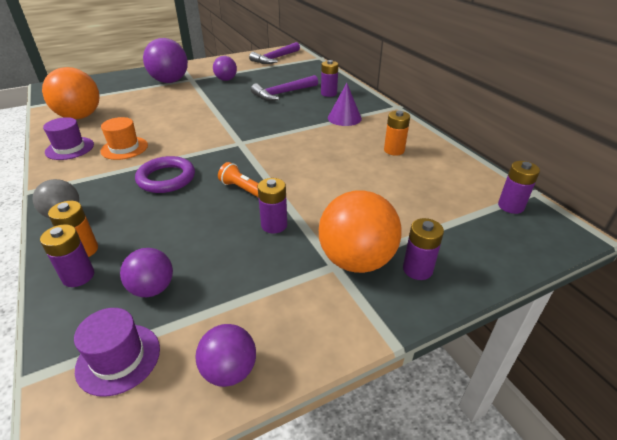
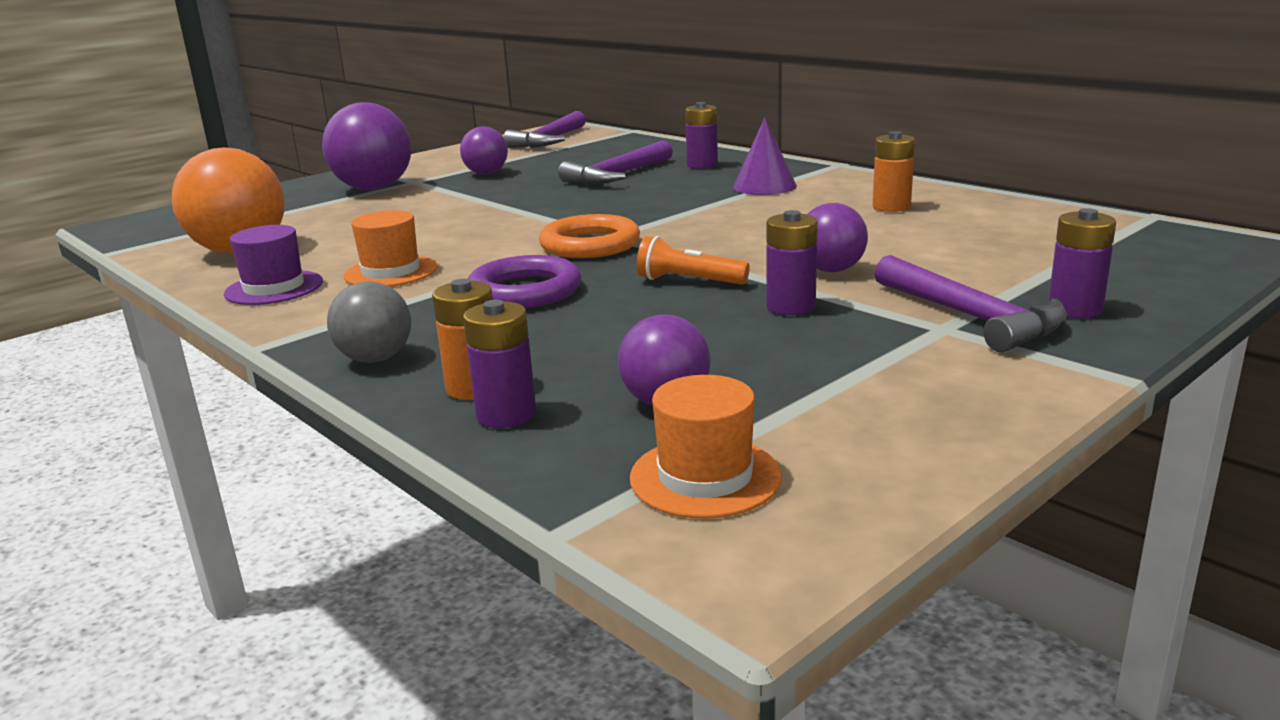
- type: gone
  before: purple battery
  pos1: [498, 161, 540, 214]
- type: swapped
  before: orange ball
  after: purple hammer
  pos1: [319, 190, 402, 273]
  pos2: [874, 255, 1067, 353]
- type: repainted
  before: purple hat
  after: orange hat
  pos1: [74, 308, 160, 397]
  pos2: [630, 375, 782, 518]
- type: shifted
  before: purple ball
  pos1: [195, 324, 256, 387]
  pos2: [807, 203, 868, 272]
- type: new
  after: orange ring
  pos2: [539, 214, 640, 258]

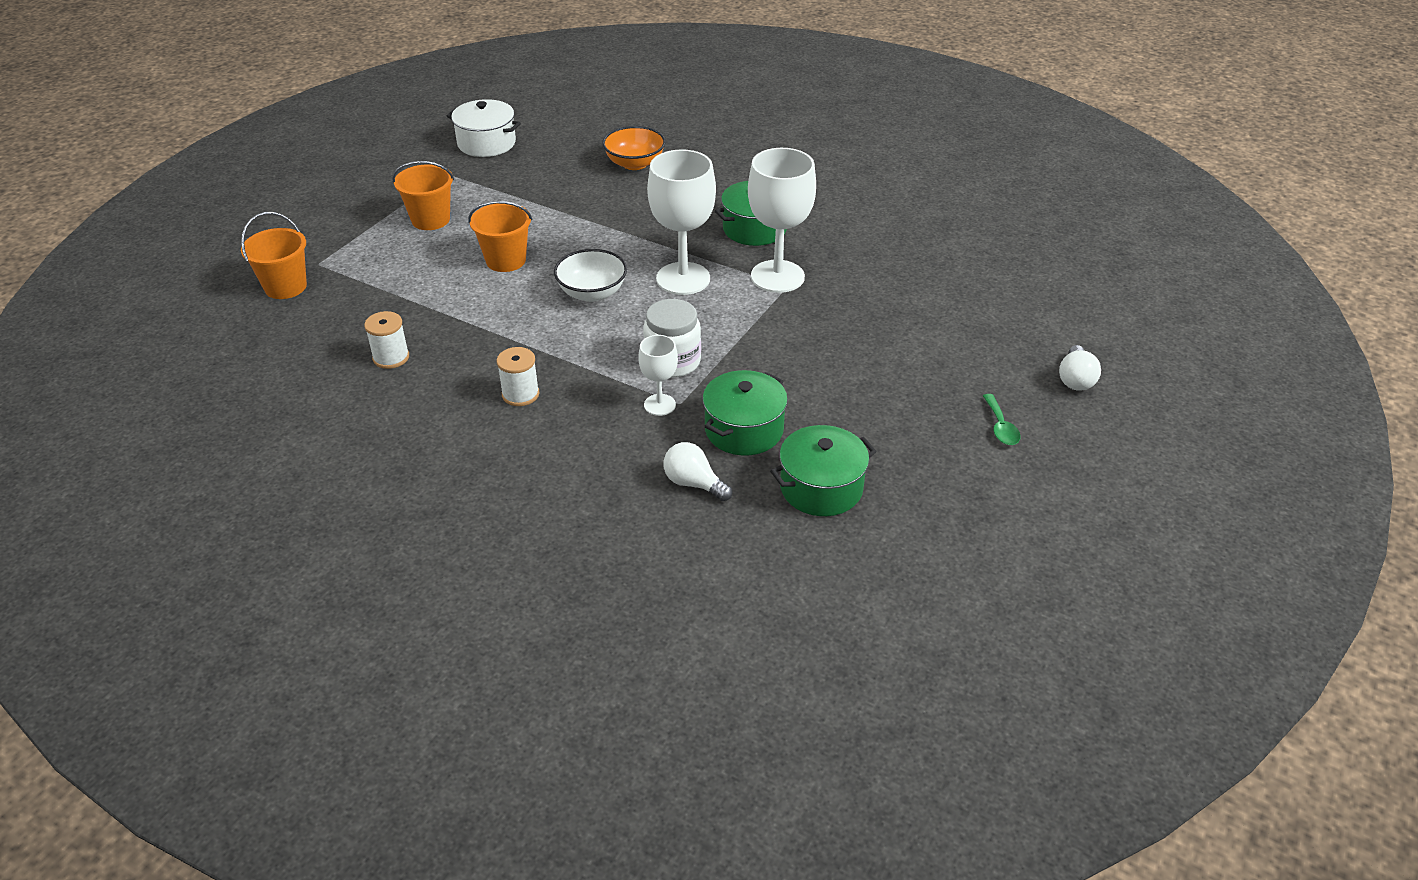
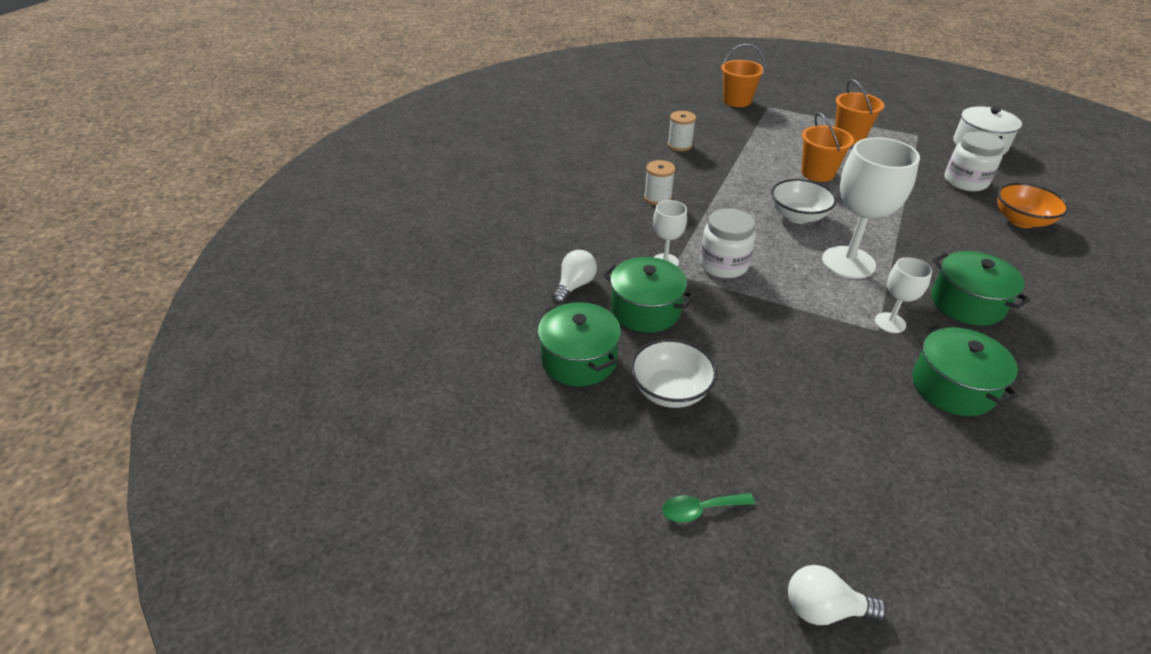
- type: scaled
  before: white goblet
  pos1: [748, 148, 816, 293]
  pos2: [875, 257, 932, 333]
  scale: 0.52
- type: new
  after: white jar
  pos2: [944, 132, 1005, 191]
- type: new
  after: green pot
  pos2: [912, 326, 1018, 416]
- type: new
  after: white bowl
  pos2: [631, 339, 717, 408]

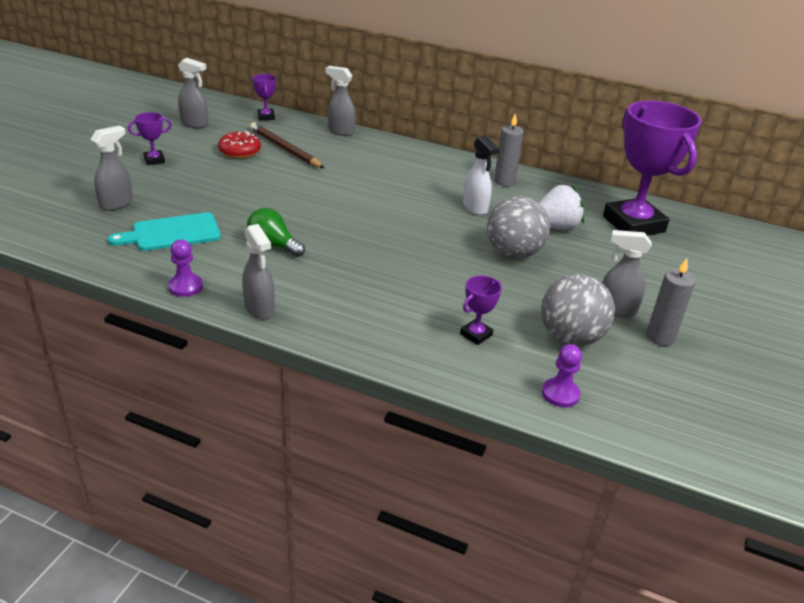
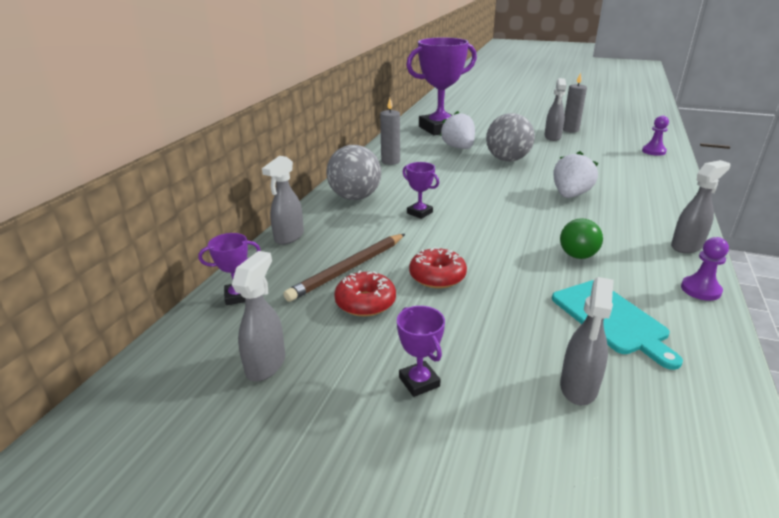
- type: rotated
  before: grey spray bottle
  pos1: [90, 126, 133, 211]
  pos2: [560, 277, 613, 405]
  turn: -105
- type: gone
  before: white spray bottle
  pos1: [463, 135, 499, 215]
- type: shifted
  before: grey ball
  pos1: [541, 274, 615, 346]
  pos2: [326, 145, 381, 200]
- type: shifted
  before: purple trophy
  pos1: [460, 276, 502, 345]
  pos2: [403, 162, 439, 219]
- type: new
  after: white strawberry
  pos2: [553, 151, 598, 198]
- type: new
  after: red donut
  pos2: [409, 247, 467, 288]

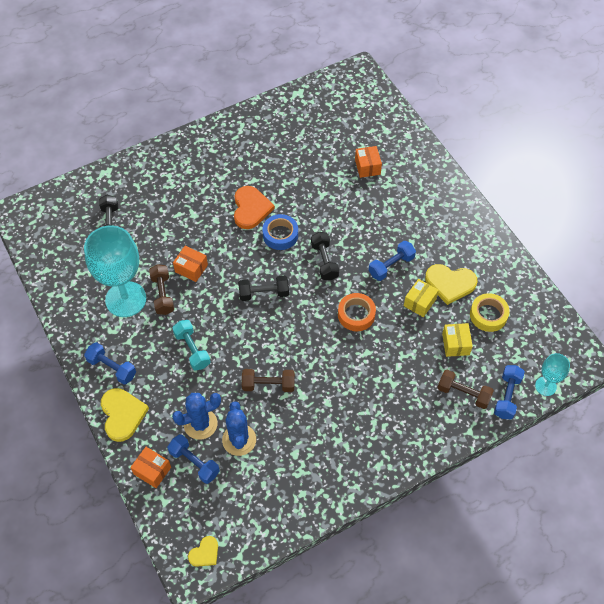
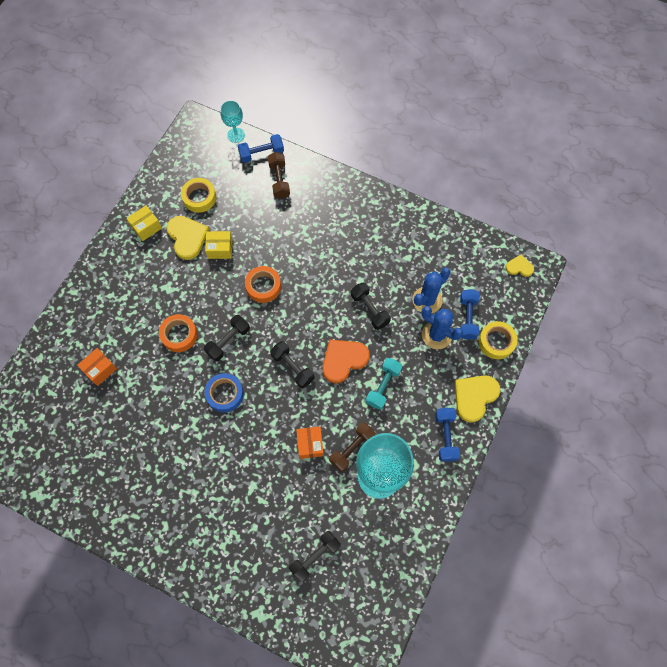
- type: shifted
  before: orange heart
  pos1: [234, 186, 275, 229]
  pos2: [323, 340, 370, 383]
- type: gone
  before: blue dumbbell
  pos1: [369, 241, 416, 281]
- type: shifted
  before: yellow box
  pos1: [442, 323, 473, 357]
  pos2: [126, 206, 162, 241]
- type: repainted
  before: brown dumbbell
  after: black dumbbell
  pos1: [242, 369, 295, 392]
  pos2: [351, 282, 391, 330]
- type: swapped
  before: orange box
  after: yellow tape
  pos1: [130, 447, 171, 488]
  pos2: [479, 321, 518, 359]
- type: new
  after: orange tape
  pos2: [159, 314, 198, 352]

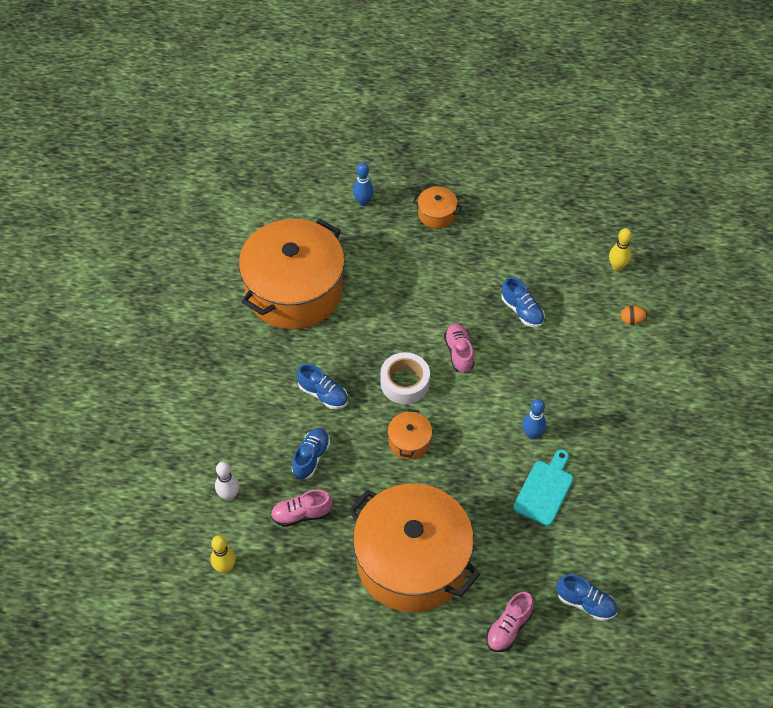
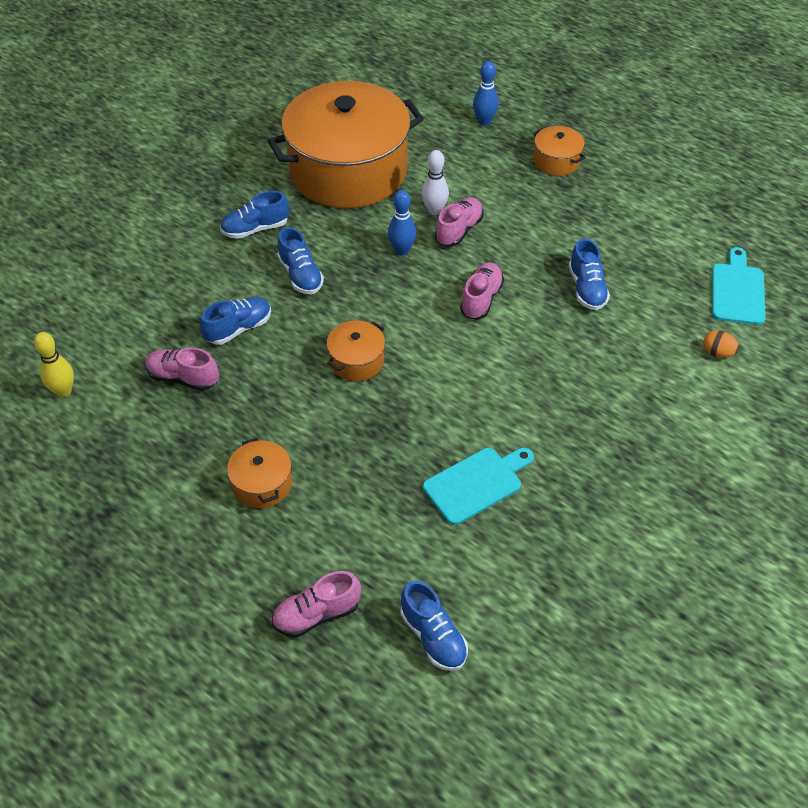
- type: swapped
  before: yellow bowling pin
  after: turquoise cutting board
  pos1: [609, 228, 632, 271]
  pos2: [712, 247, 766, 325]
- type: gone
  before: white tape
  pos1: [380, 352, 430, 404]
- type: shifted
  before: blue bowling pin
  pos1: [522, 399, 546, 439]
  pos2: [388, 190, 416, 255]
- type: shifted
  before: white bowling pin
  pos1: [215, 461, 239, 501]
  pos2: [421, 150, 449, 215]
- type: scaled
  before: orange pot
  pos1: [348, 484, 480, 612]
  pos2: [227, 438, 292, 508]
  scale: 0.4
- type: new
  after: blue shoe
  pos2: [220, 191, 289, 239]
- type: new
  after: pink shoe
  pos2: [435, 197, 484, 246]

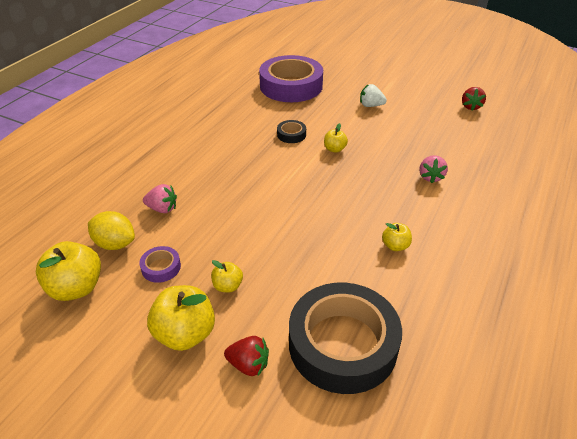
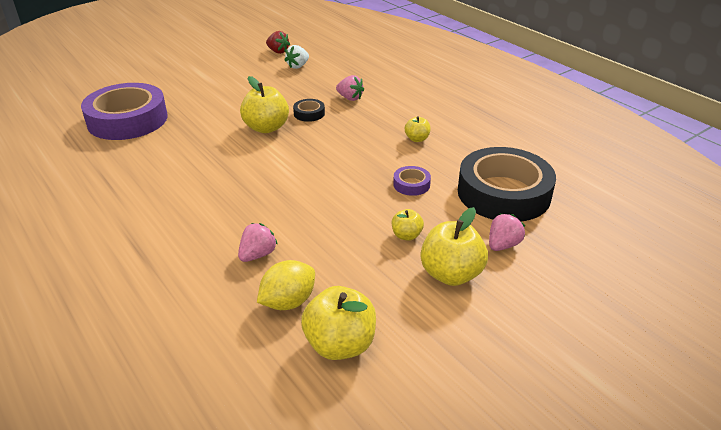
- type: shifted
  before: white strawberry
  pos1: [360, 84, 387, 107]
  pos2: [285, 45, 309, 69]
- type: shifted
  before: black tape
  pos1: [277, 120, 306, 143]
  pos2: [293, 99, 325, 122]
- type: scaled
  before: yellow apple
  pos1: [324, 123, 348, 153]
  pos2: [240, 76, 289, 133]
  scale: 1.88
- type: shifted
  before: purple tape
  pos1: [139, 246, 181, 283]
  pos2: [393, 166, 431, 196]
- type: repainted
  before: red strawberry
  after: pink strawberry
  pos1: [224, 336, 269, 376]
  pos2: [489, 213, 525, 251]

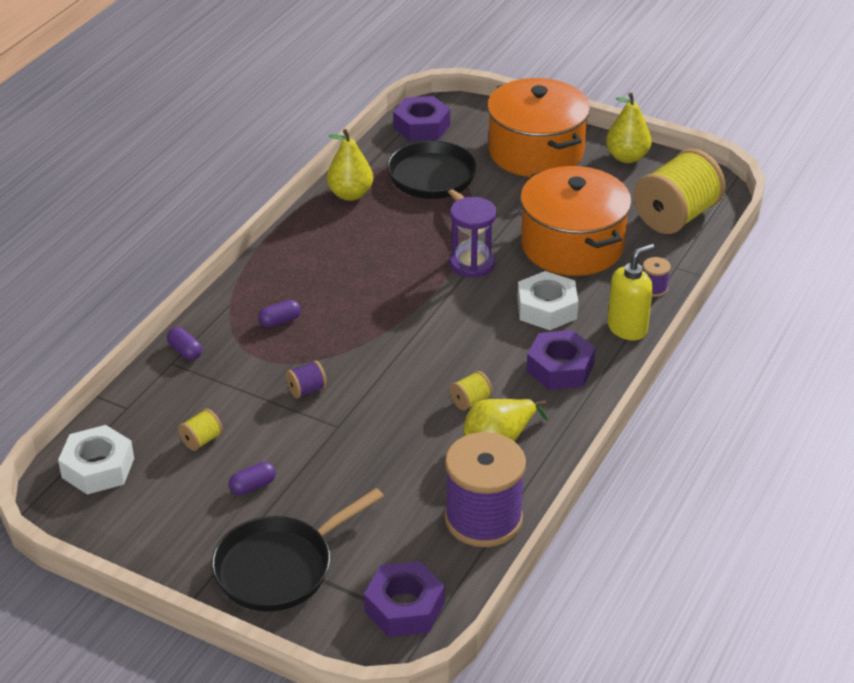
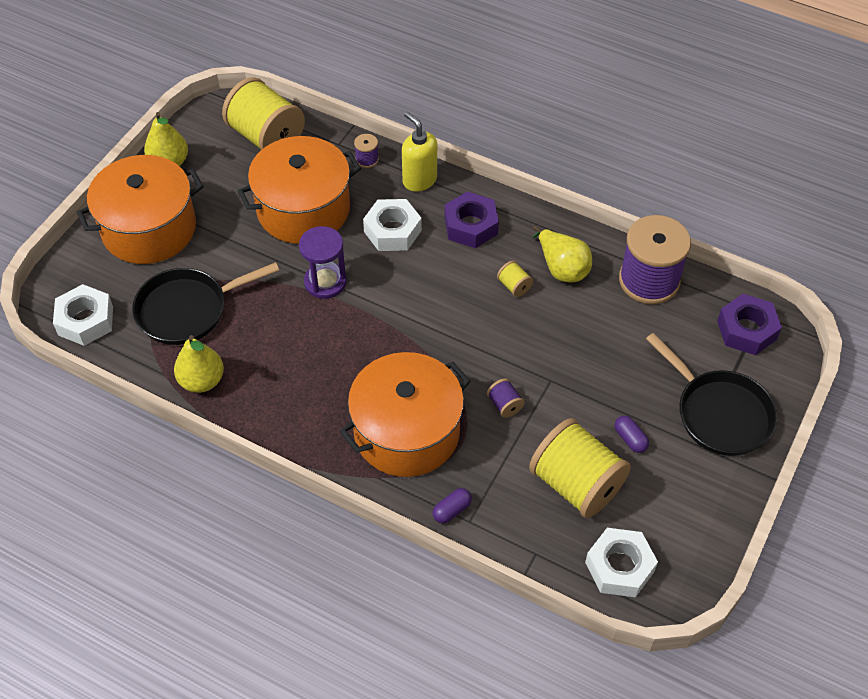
- type: repainted
  before: purple nut
  after: white nut
  pos1: [393, 96, 450, 141]
  pos2: [53, 284, 113, 346]
- type: swapped
  before: purple capsule
  after: orange pot
  pos1: [258, 300, 301, 328]
  pos2: [340, 352, 470, 477]
- type: scaled
  before: yellow spool
  pos1: [178, 408, 223, 451]
  pos2: [529, 418, 631, 518]
  scale: 2.43

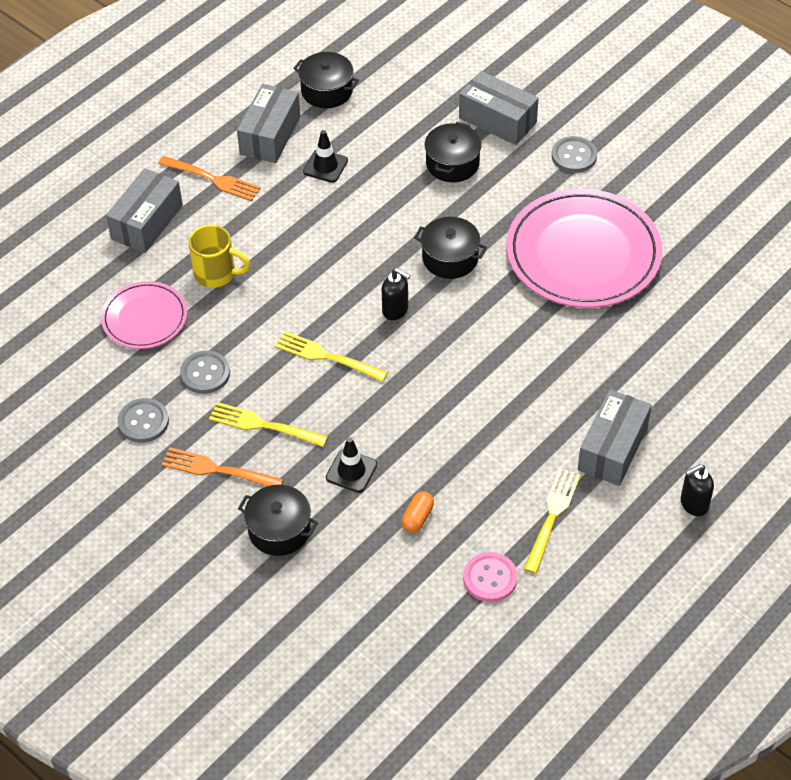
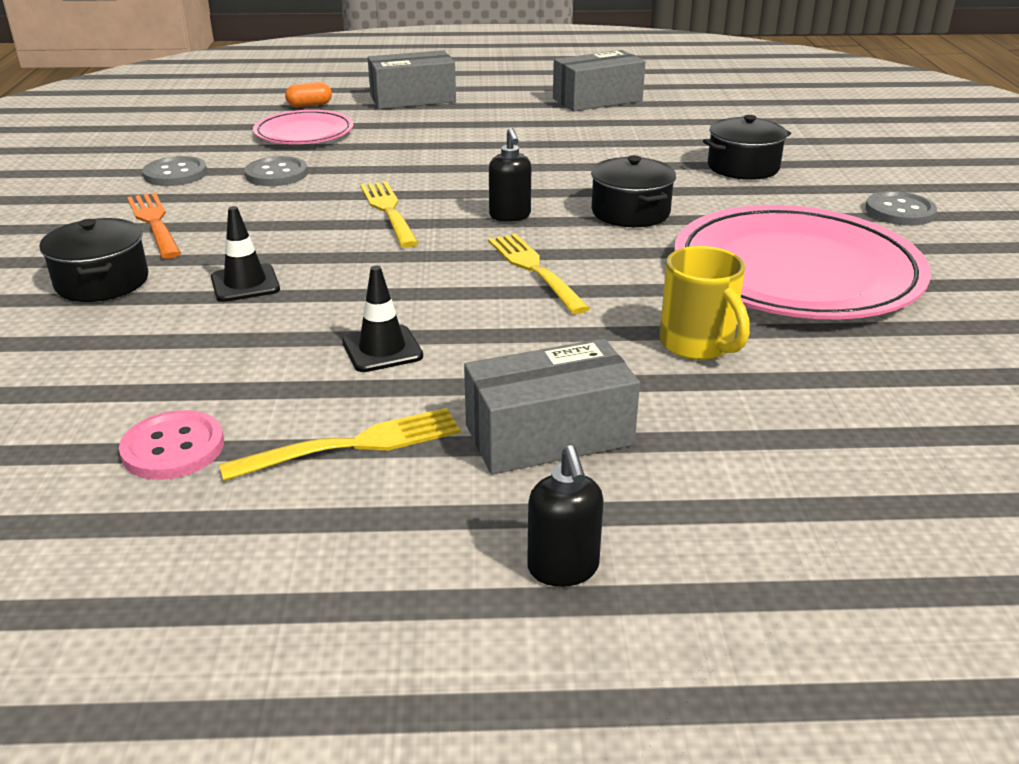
- type: gone
  before: black pot
  pos1: [293, 52, 359, 108]
- type: gone
  before: grey box
  pos1: [459, 71, 539, 145]
- type: shifted
  before: black traffic cone
  pos1: [303, 130, 348, 183]
  pos2: [342, 265, 423, 372]
- type: gone
  before: orange fork
  pos1: [158, 156, 261, 201]
- type: shifted
  before: yellow mug
  pos1: [188, 225, 250, 288]
  pos2: [660, 246, 750, 360]
- type: shifted
  before: yellow fork
  pos1: [209, 402, 328, 447]
  pos2: [488, 233, 590, 314]
- type: rotated
  before: black soap dispenser
  pos1: [681, 464, 714, 516]
  pos2: [527, 445, 604, 587]
  turn: -120
- type: shifted
  before: orange capsule
  pos1: [401, 491, 434, 533]
  pos2: [285, 82, 332, 107]

